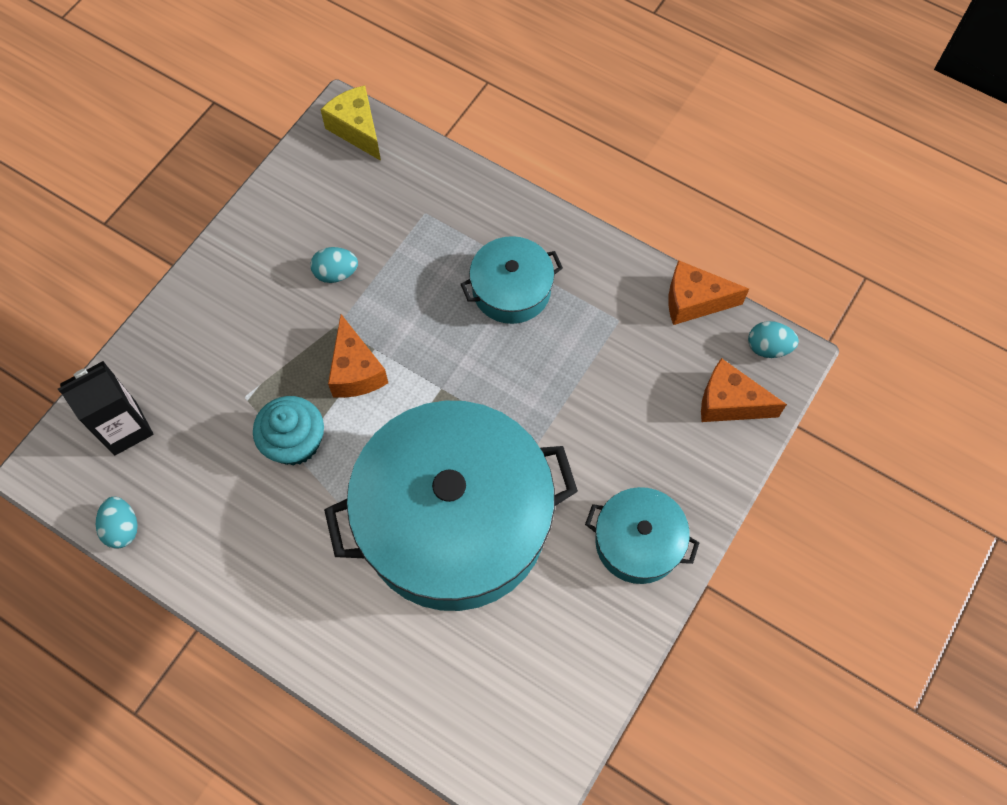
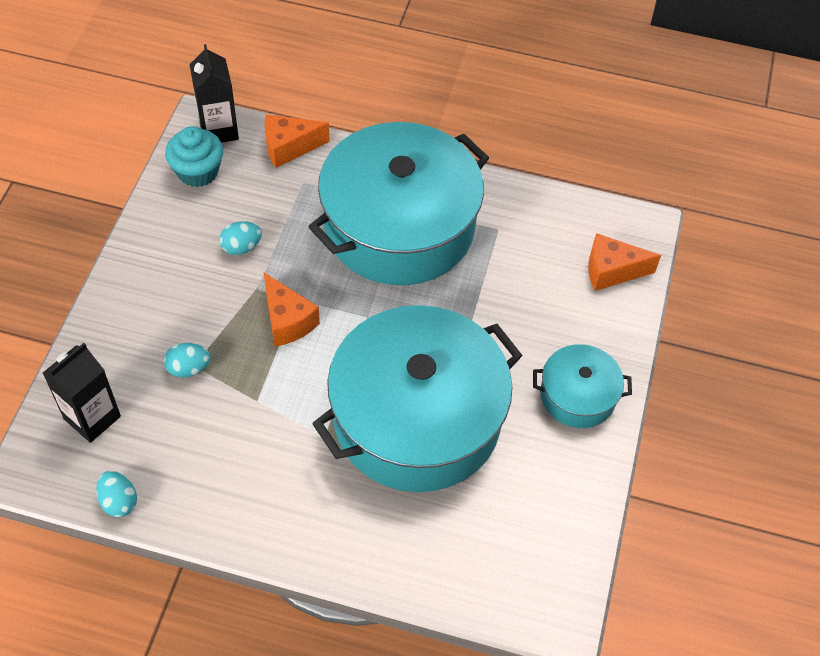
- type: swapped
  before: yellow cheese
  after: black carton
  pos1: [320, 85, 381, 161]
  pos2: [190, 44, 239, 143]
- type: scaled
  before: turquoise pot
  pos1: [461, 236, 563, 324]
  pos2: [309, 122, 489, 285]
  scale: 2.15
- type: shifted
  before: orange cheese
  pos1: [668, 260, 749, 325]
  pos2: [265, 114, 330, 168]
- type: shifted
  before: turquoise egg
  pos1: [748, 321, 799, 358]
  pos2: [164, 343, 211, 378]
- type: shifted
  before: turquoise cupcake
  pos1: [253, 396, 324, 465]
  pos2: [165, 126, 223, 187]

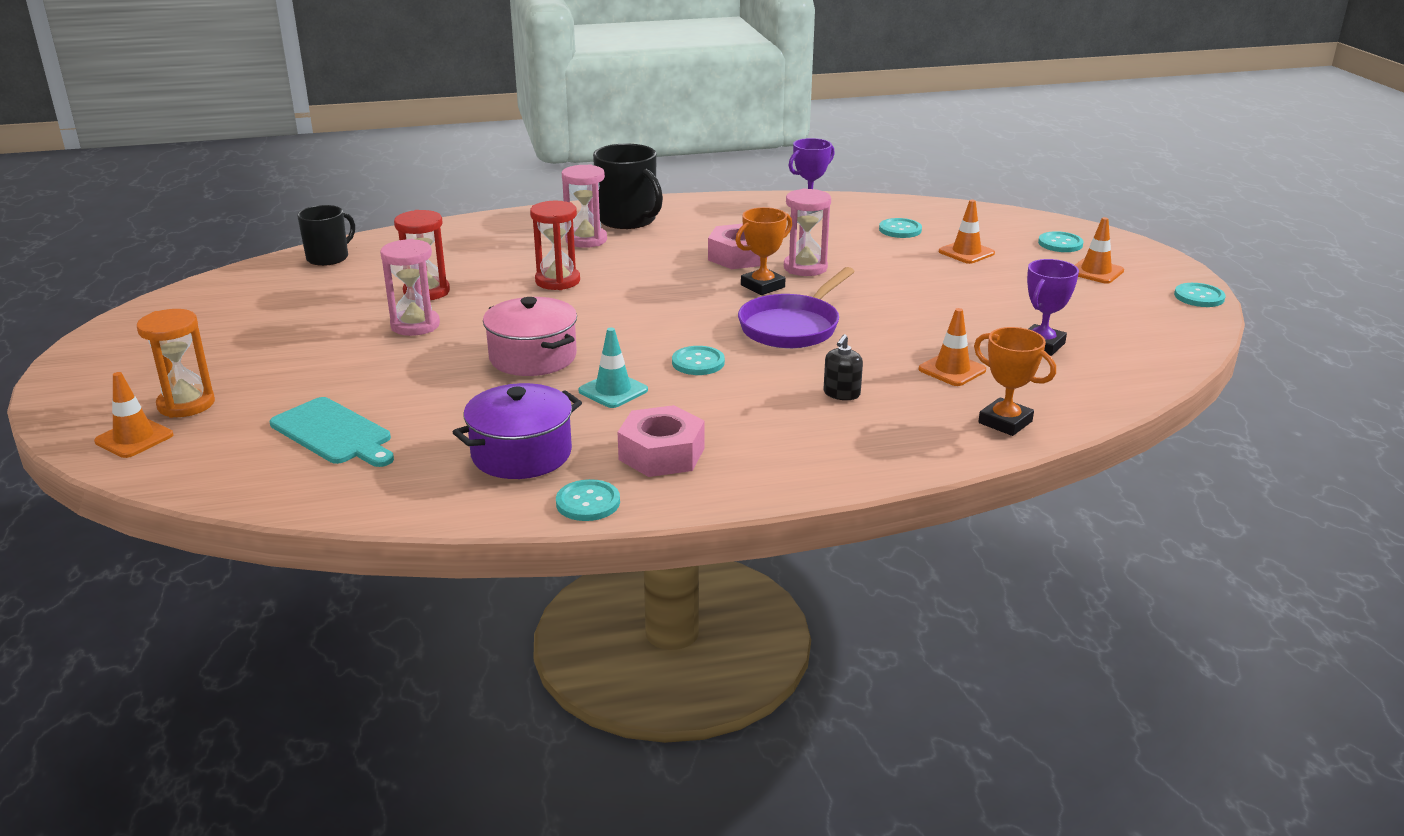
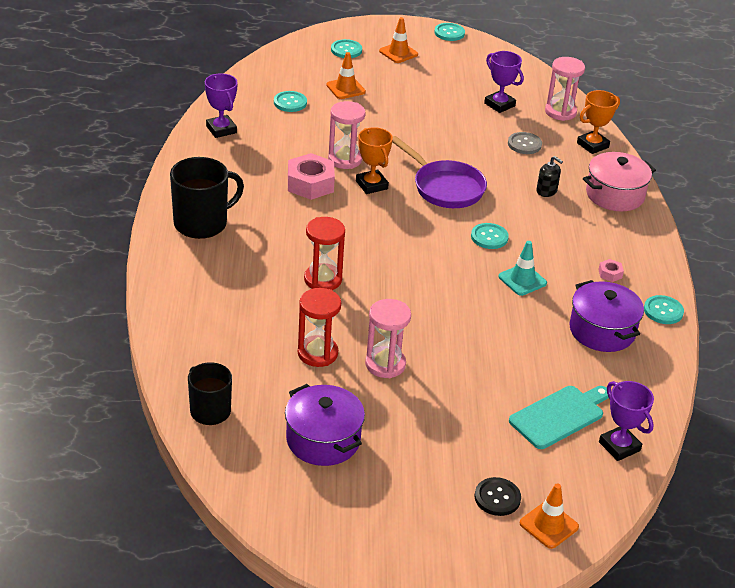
- type: shifted
  before: pink hourglass
  pos1: [562, 164, 607, 248]
  pos2: [545, 57, 585, 121]
- type: shifted
  before: pink pot
  pos1: [483, 297, 577, 376]
  pos2: [583, 152, 656, 211]
- type: swapped
  before: orange traffic cone
  after: grey button
  pos1: [919, 308, 986, 386]
  pos2: [508, 132, 542, 154]
- type: swapped
  before: orange hourglass
  after: black button
  pos1: [137, 309, 215, 418]
  pos2: [475, 477, 521, 516]
- type: scaled
  before: pink nut
  pos1: [618, 405, 705, 477]
  pos2: [598, 259, 624, 282]
  scale: 0.45
- type: new
  after: purple trophy
  pos2: [599, 381, 654, 461]
- type: new
  after: purple pot
  pos2: [285, 384, 365, 466]

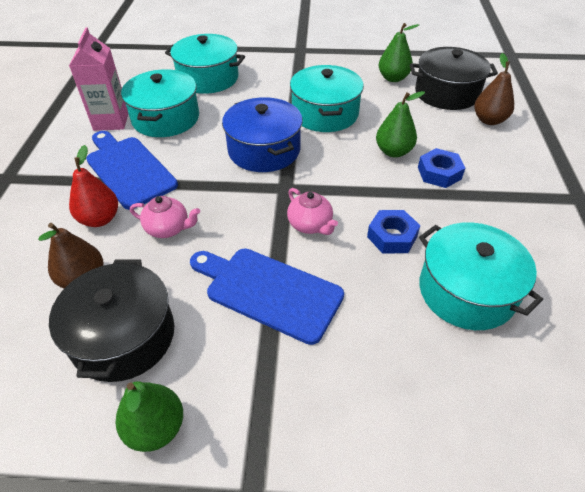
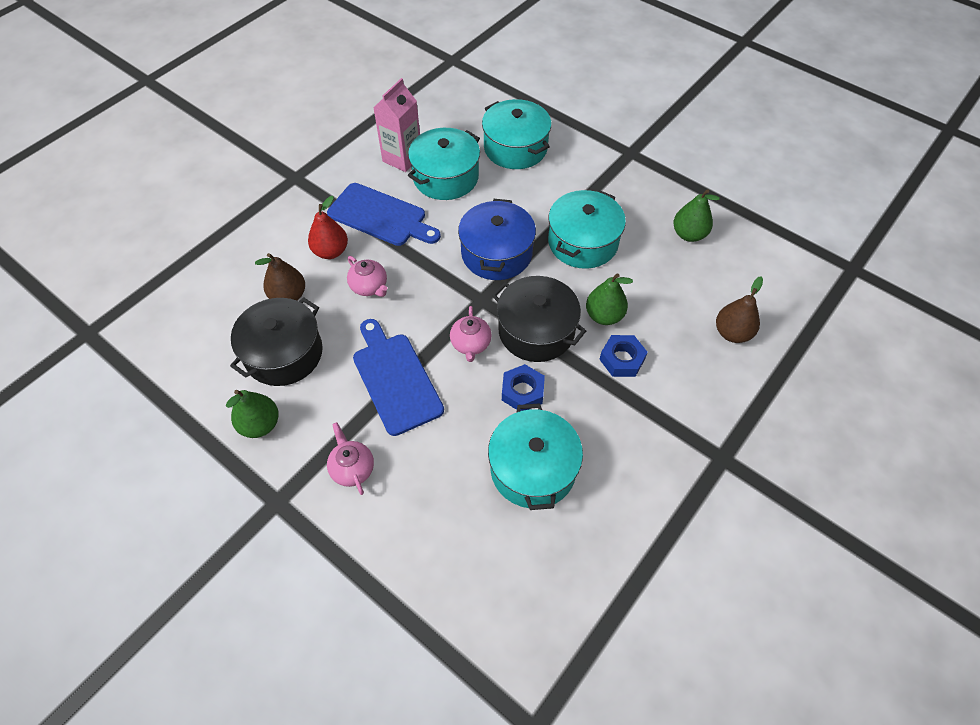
- type: shifted
  before: black pot
  pos1: [410, 47, 498, 110]
  pos2: [492, 276, 586, 362]
- type: rotated
  before: blue cutting board
  pos1: [86, 131, 178, 210]
  pos2: [327, 183, 441, 246]
  turn: 120
- type: new
  after: pink teapot
  pos2: [327, 422, 374, 495]

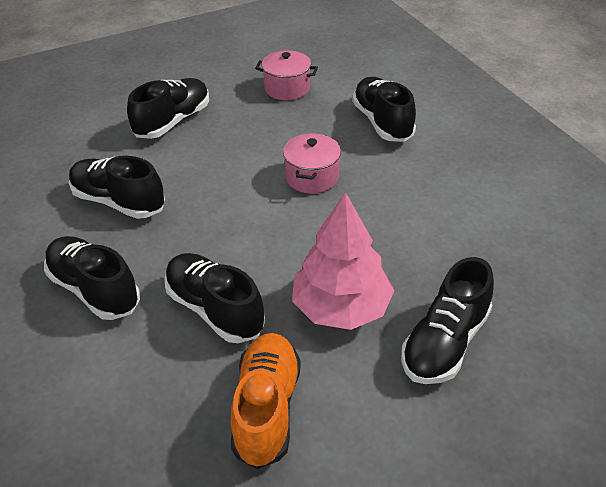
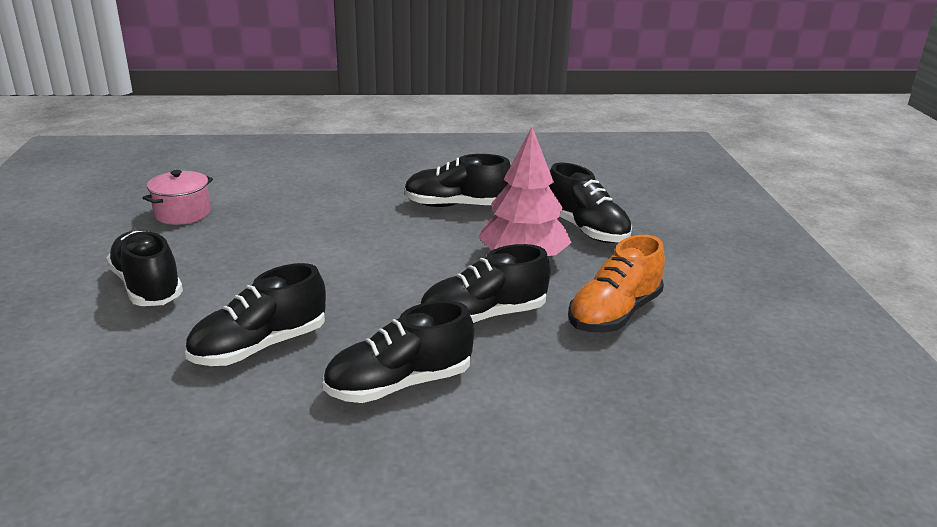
- type: shifted
  before: black shoe
  pos1: [352, 77, 416, 142]
  pos2: [404, 154, 511, 207]
- type: gone
  before: pink pot
  pos1: [283, 133, 341, 194]
- type: rotated
  before: orange shoe
  pos1: [231, 333, 301, 469]
  pos2: [568, 235, 665, 333]
  turn: -75

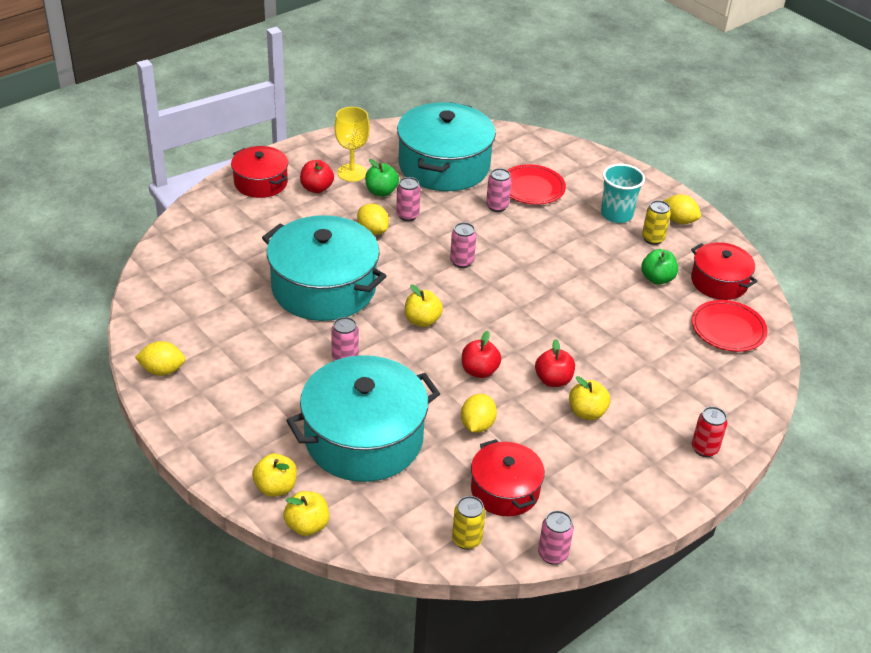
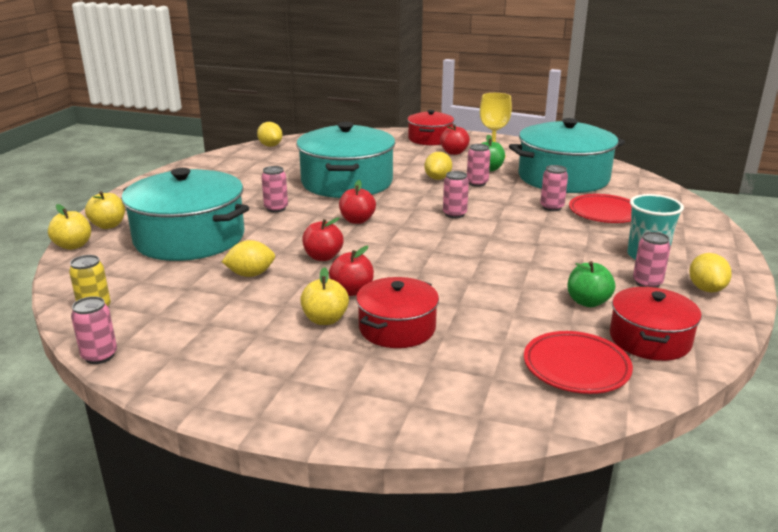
- type: repainted
  before: yellow can
  after: pink can
  pos1: [642, 200, 671, 245]
  pos2: [633, 232, 671, 288]
- type: repainted
  before: yellow apple
  after: red apple
  pos1: [405, 284, 443, 327]
  pos2: [339, 180, 376, 224]
- type: shifted
  before: yellow lemon
  pos1: [135, 341, 186, 376]
  pos2: [257, 122, 282, 147]
- type: gone
  before: red can
  pos1: [692, 407, 727, 457]
- type: shifted
  before: red pot
  pos1: [471, 439, 545, 517]
  pos2: [356, 277, 439, 348]

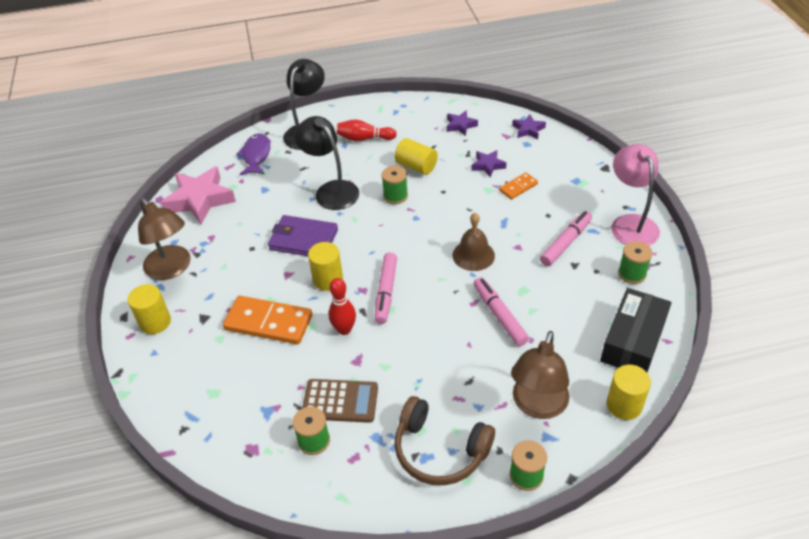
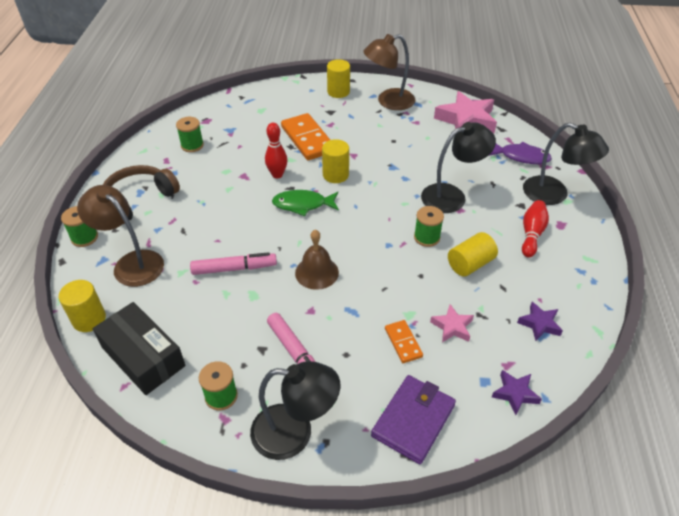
- type: repainted
  before: pink lamp
  after: black lamp
  pos1: [612, 144, 660, 246]
  pos2: [250, 361, 340, 460]
- type: repainted
  before: purple star
  after: pink star
  pos1: [471, 150, 506, 177]
  pos2: [430, 304, 474, 342]
- type: shifted
  before: purple wallet
  pos1: [268, 215, 338, 256]
  pos2: [371, 375, 456, 464]
- type: swapped
  before: pink marker
  after: green fish
  pos1: [375, 252, 397, 324]
  pos2: [272, 190, 339, 216]
- type: rotated
  before: orange domino
  pos1: [223, 296, 312, 344]
  pos2: [281, 113, 330, 160]
  turn: -60
- type: gone
  before: brown calculator
  pos1: [302, 379, 378, 423]

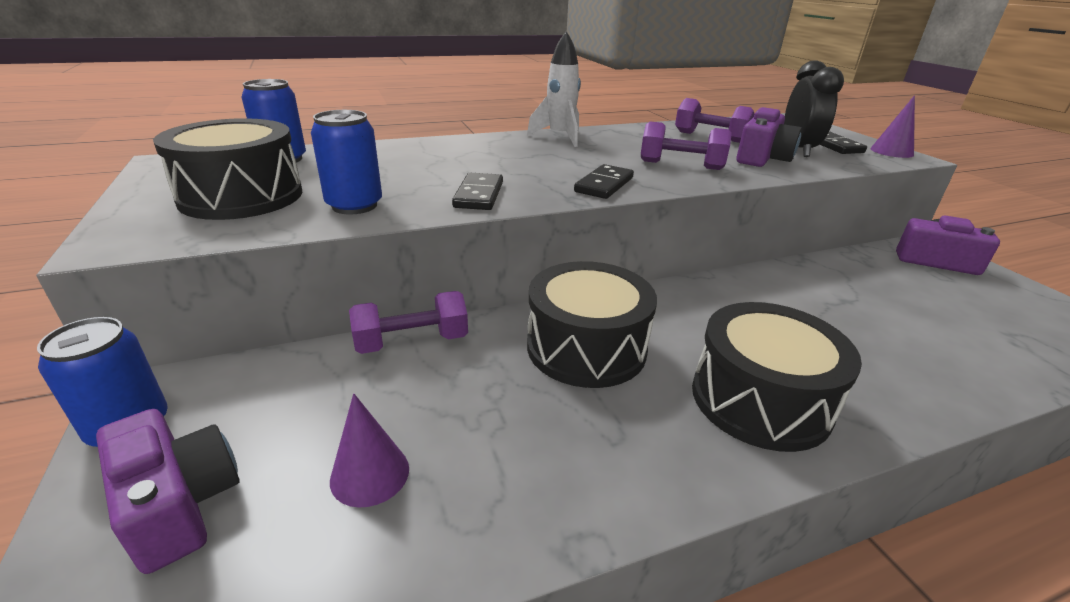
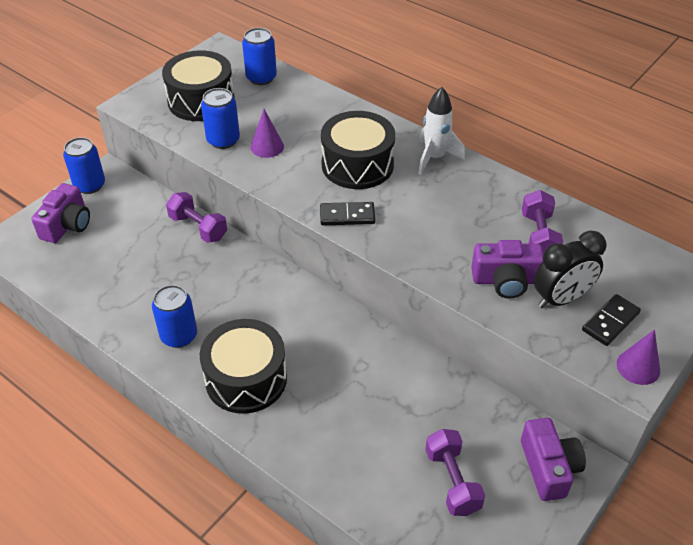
- type: shifted
  before: purple dumbbell
  pos1: [641, 121, 732, 170]
  pos2: [425, 429, 485, 516]
- type: gone
  before: black domino
  pos1: [452, 173, 503, 210]
- type: shifted
  before: black drum
  pos1: [527, 261, 657, 388]
  pos2: [321, 111, 395, 189]
- type: shifted
  before: purple cone
  pos1: [330, 393, 409, 508]
  pos2: [251, 109, 284, 158]
- type: new
  after: blue can
  pos2: [152, 285, 197, 348]

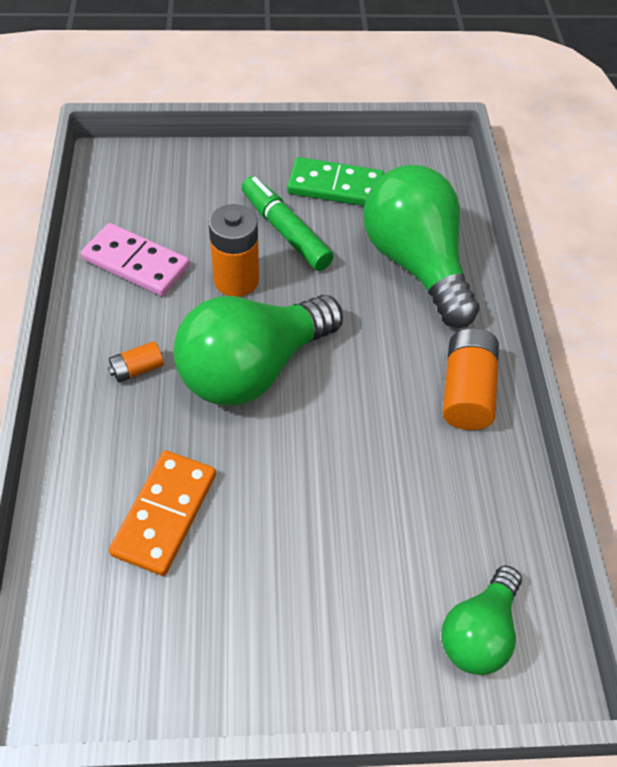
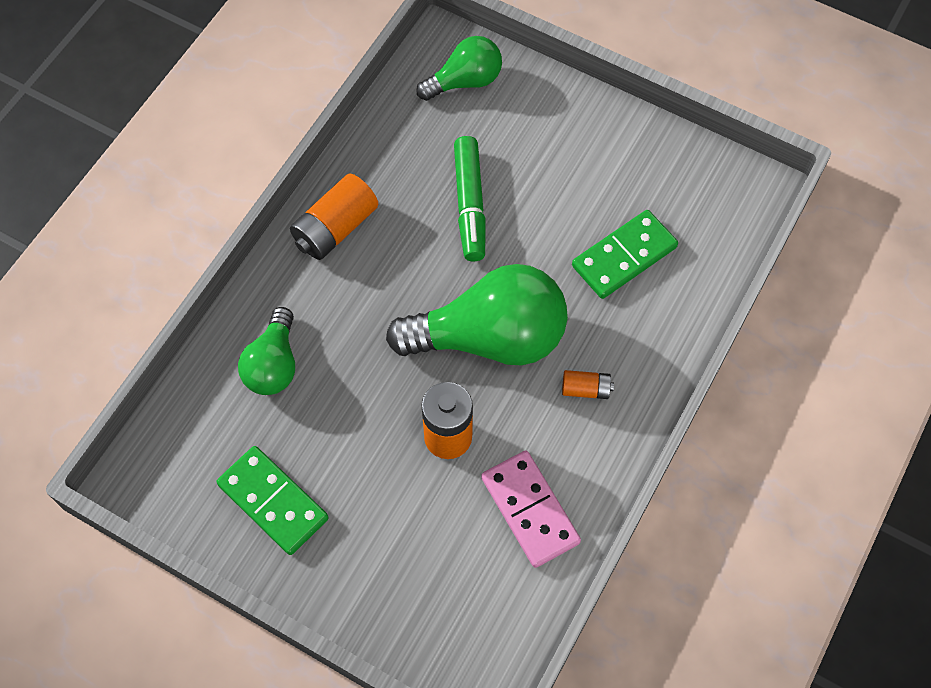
- type: scaled
  before: green light bulb
  pos1: [363, 165, 479, 328]
  pos2: [238, 307, 295, 395]
  scale: 0.56
- type: shifted
  before: green marker
  pos1: [242, 176, 334, 271]
  pos2: [454, 136, 486, 261]
- type: repainted
  before: orange domino
  after: green domino
  pos1: [109, 450, 216, 576]
  pos2: [572, 210, 678, 299]

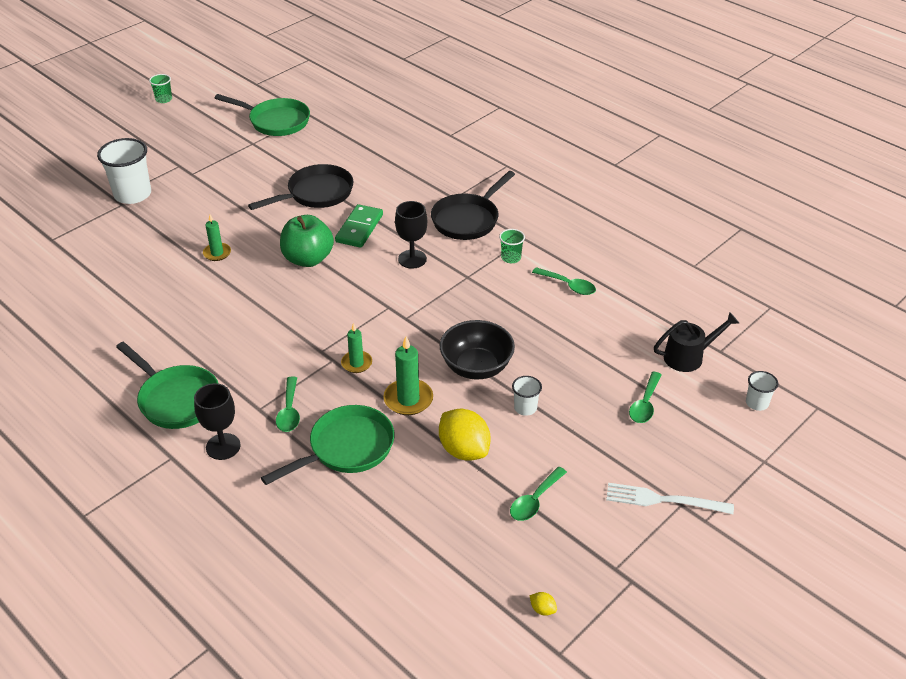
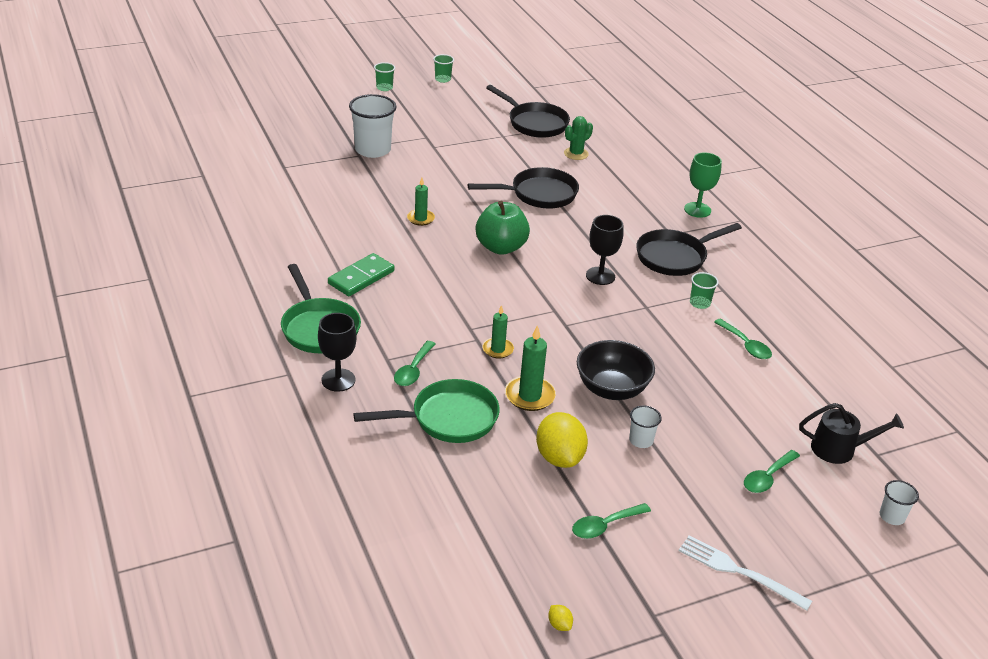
- type: repainted
  before: green pan
  after: black pan
  pos1: [215, 94, 310, 136]
  pos2: [486, 85, 570, 138]
- type: shifted
  before: green domino
  pos1: [335, 204, 383, 248]
  pos2: [328, 253, 395, 296]
- type: new
  after: green cup
  pos2: [374, 62, 395, 91]
- type: new
  after: green cactus
  pos2: [564, 116, 593, 160]
- type: new
  after: green goblet
  pos2: [684, 152, 722, 218]

